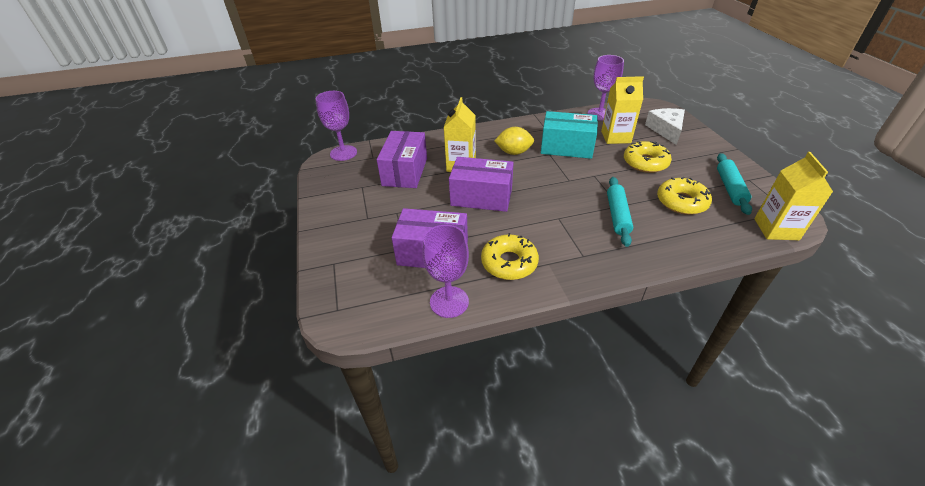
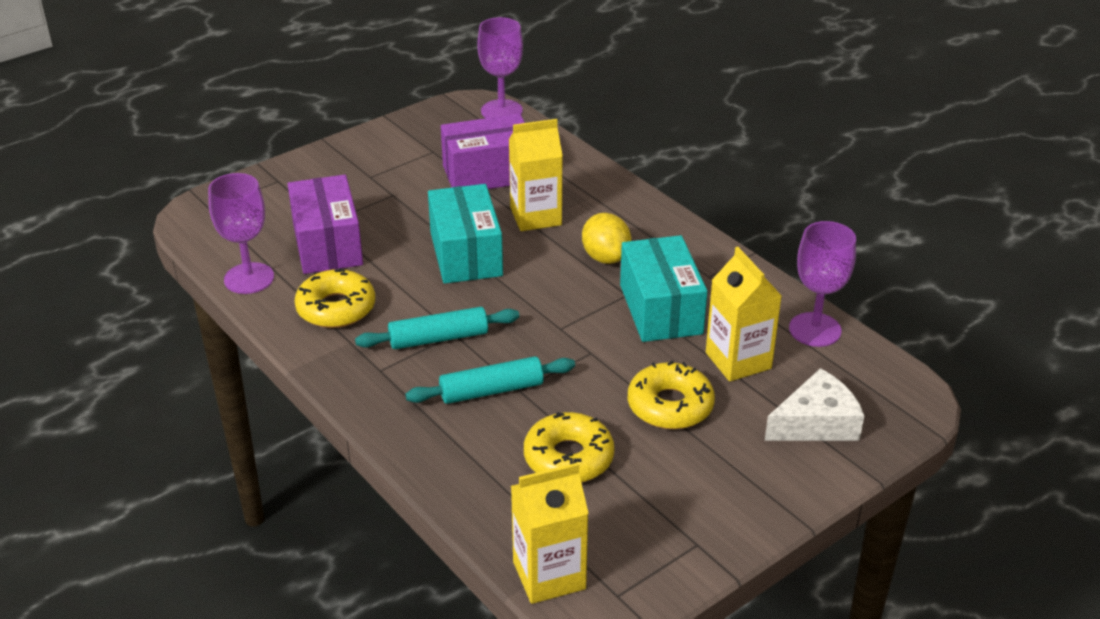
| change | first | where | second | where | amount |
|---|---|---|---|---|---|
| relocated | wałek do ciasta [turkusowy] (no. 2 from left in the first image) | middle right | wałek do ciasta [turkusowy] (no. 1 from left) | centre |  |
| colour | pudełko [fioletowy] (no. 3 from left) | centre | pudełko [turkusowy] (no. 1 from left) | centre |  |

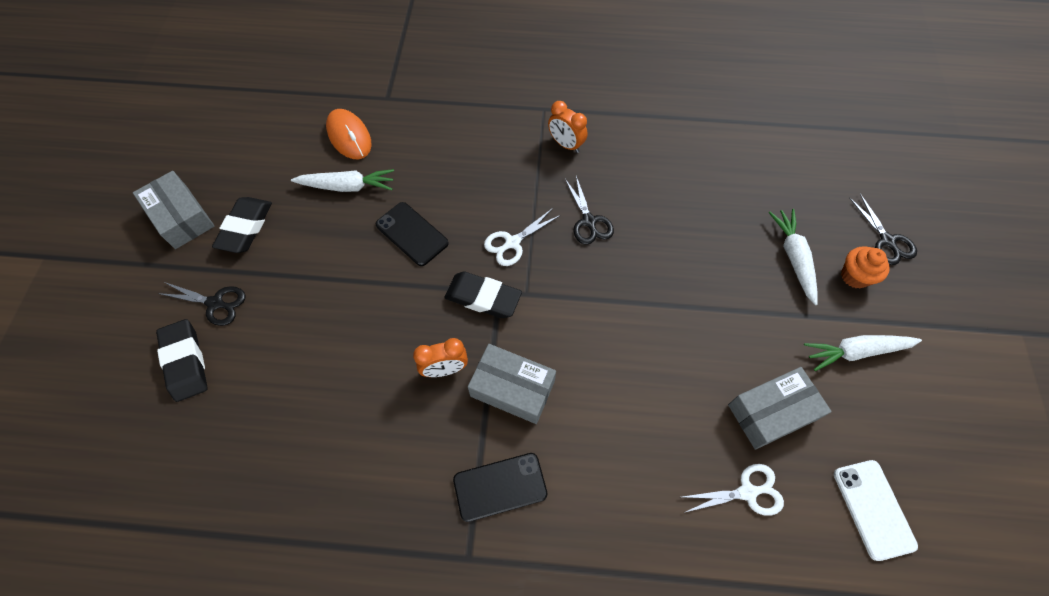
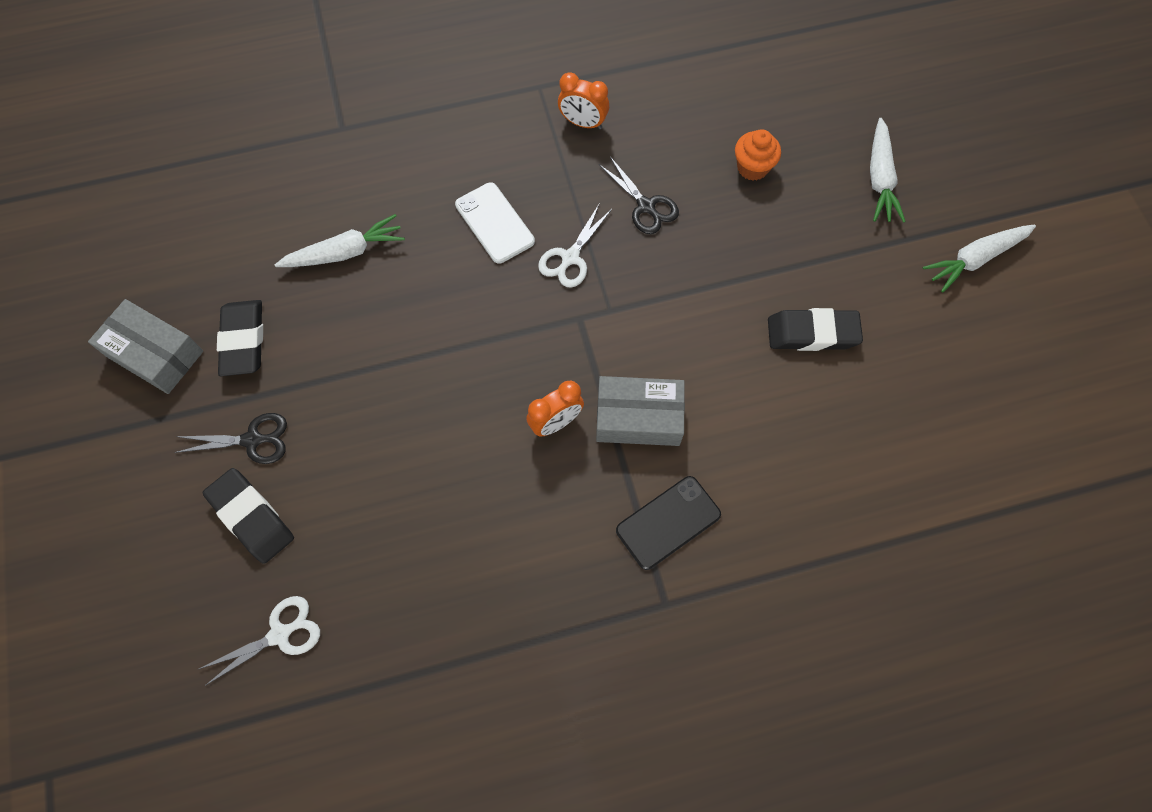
| change | first | where | second | where | amount |
|---|---|---|---|---|---|
| relocated | nożyczki [biały] (no. 2 from left in the first image) | bottom right | nożyczki [biały] (no. 1 from left) | bottom left |  |
| relocated | telefon [biały] | bottom right |  | top centre |  |
| relocated | muffinka [pomarańczowy] | middle right |  | top centre |  |
| relocated | gumka do mazania [czarny] (no. 3 from left) | centre |  | middle right |  |
| spun | marchewka [biały] (no. 2 from left) | middle right |  | top right | 150 degrees counterclockwise |
| missing | myszka [pomarańczowy] | top left |  |  |  |
| missing | telefon [czarny] (no. 1 from left) | centre |  |  |  |
| missing | pudełko [szary] (no. 3 from left) | bottom right |  |  |  |
| missing | nożyczki [czarny] (no. 3 from left) | middle right |  |  |  |

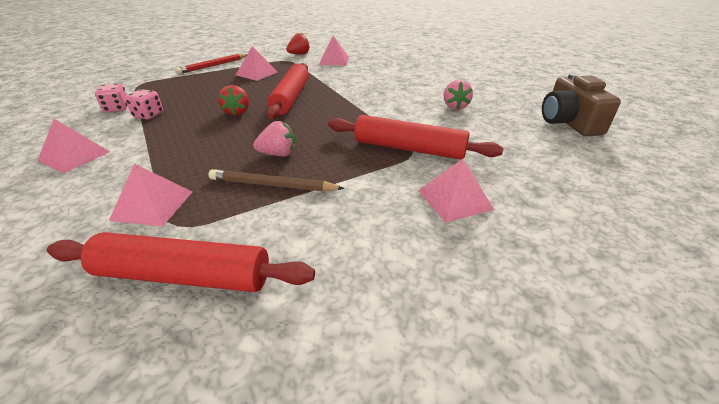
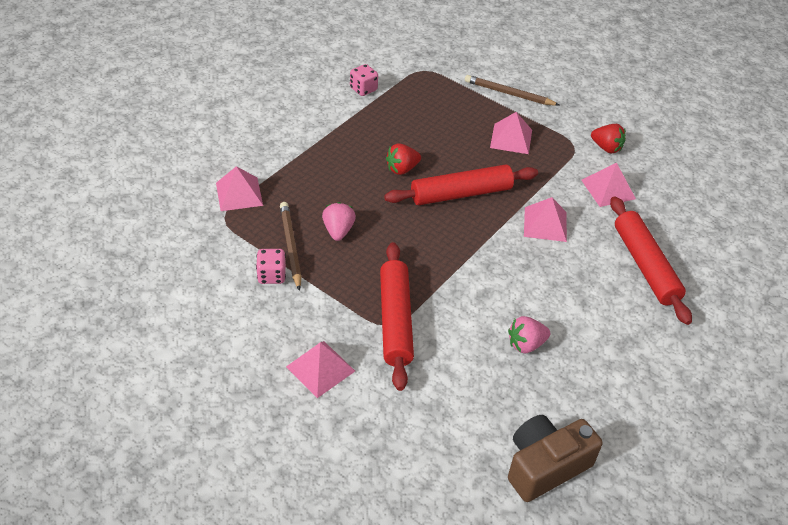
| change | first | where | second | where | amount |
|---|---|---|---|---|---|
| relocated | kostka do gry [różowy] (no. 2 from left in the first image) | top left | kostka do gry [różowy] (no. 1 from left) | centre |  |
| spun | truskawka [różowy] (no. 1 from left) | centre |  | centre | 150 degrees counterclockwise |
| colour | ołówek [czerwony] | top left | ołówek [brązowy] (no. 2 from left) | top centre |  |
| relocated | piramida [różowy] (no. 1 from left in the first image) | middle left | piramida [różowy] (no. 4 from left) | middle right |  |
| relocated | wałek do ciasta [czerwony] (no. 1 from left in the first image) | middle left | wałek do ciasta [czerwony] (no. 3 from left) | middle right |  |

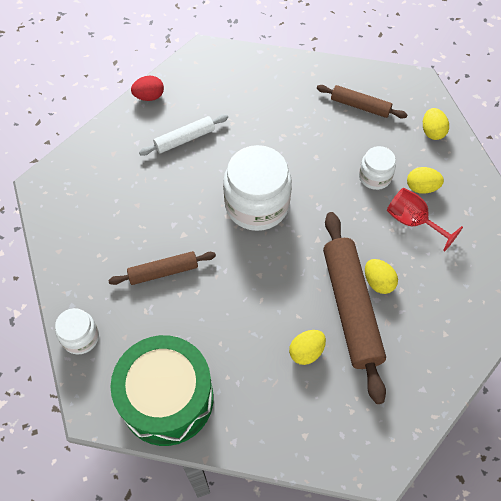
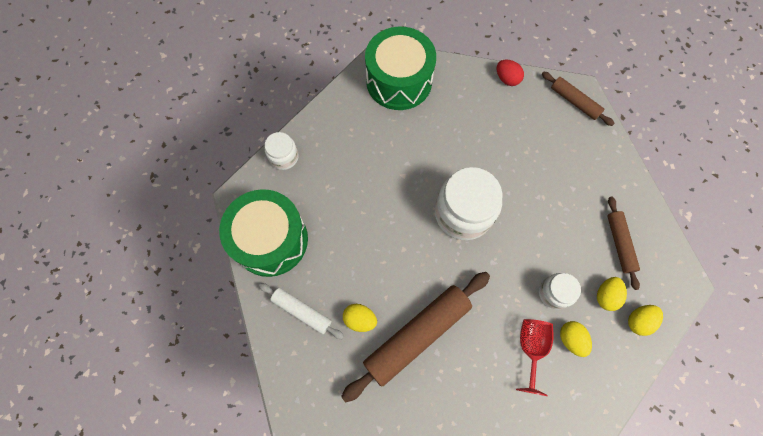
| change | first | where | second | where | amount |
|---|---|---|---|---|---|
| relocated | wałek do ciasta [biały] | top centre |  | bottom centre |  |
| appeared |  |  | bęben [zielony] (no. 2 from left) | top centre |  |
| relocated | wałek do ciasta [brązowy] (no. 1 from left in the first image) | middle left | wałek do ciasta [brązowy] (no. 2 from left) | top right |  |
| relocated | jajko [żółty] (no. 2 from left in the first image) | middle right | jajko [żółty] (no. 3 from left) | bottom right |  |

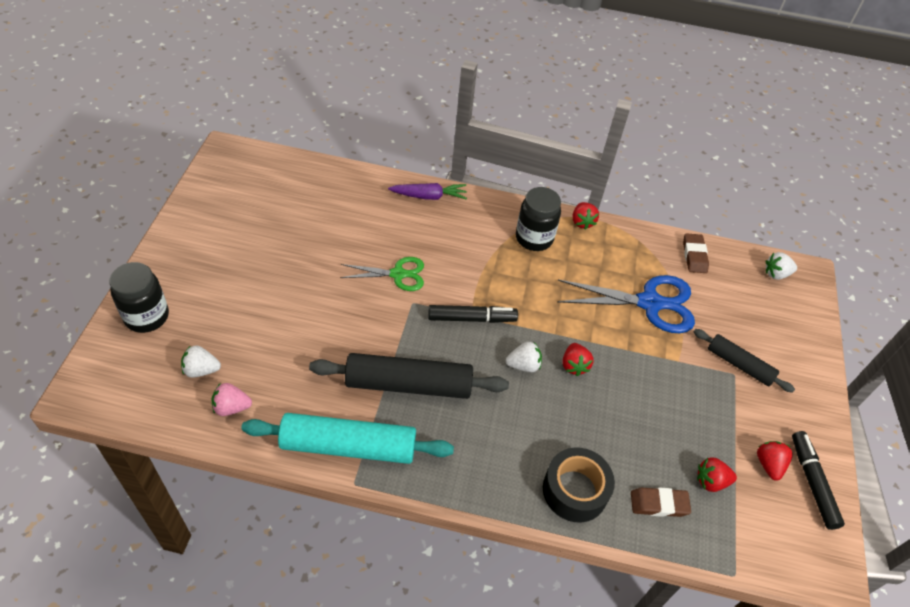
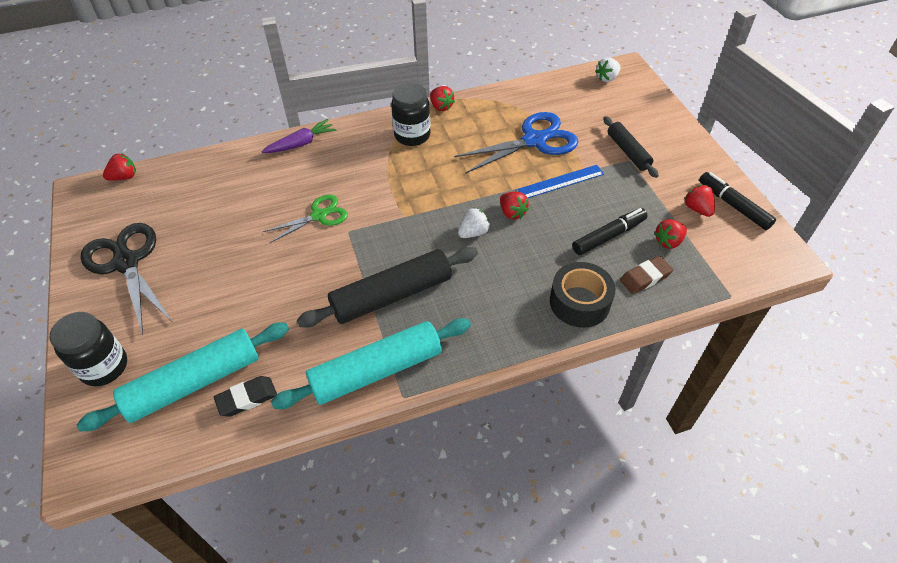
| change | first | where | second | where | amount |
|---|---|---|---|---|---|
| exchanged | truskawka [biały] (no. 1 from left) | middle left | wałek do ciasta [turkusowy] (no. 1 from left) | bottom left |  |
| appeared |  |  | nożyczki [czarny] | middle left |  |
| appeared |  |  | truskawka [czerwony] (no. 1 from left) | top left |  |
| exchanged | truskawka [różowy] | middle left | gumka do mazania [czarny] | bottom left |  |
| appeared |  |  | linijka [niebieski] | top centre |  |
| relocated | flamaster [czarny] (no. 1 from left) | centre |  | middle right |  |
| spun | wałek do ciasta [czarny] (no. 2 from left) | middle right |  | top right | 60 degrees clockwise |
| missing | gumka do mazania [brązowy] (no. 2 from left) | middle right |  |  |  |

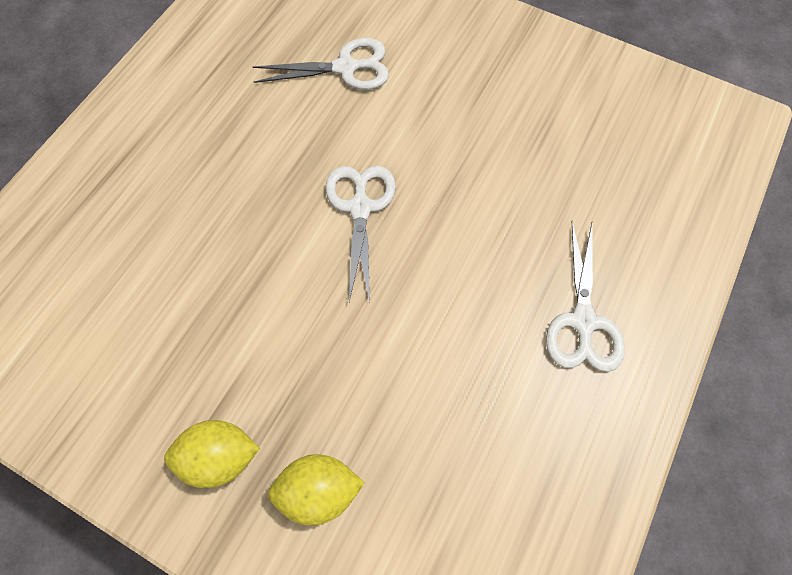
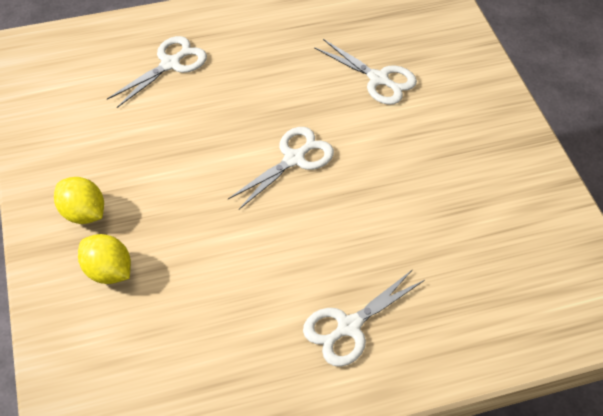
| change | first | where | second | where | amount |
|---|---|---|---|---|---|
| appeared |  |  | nożyczki [biały] (no. 1 from left) | top left |  |

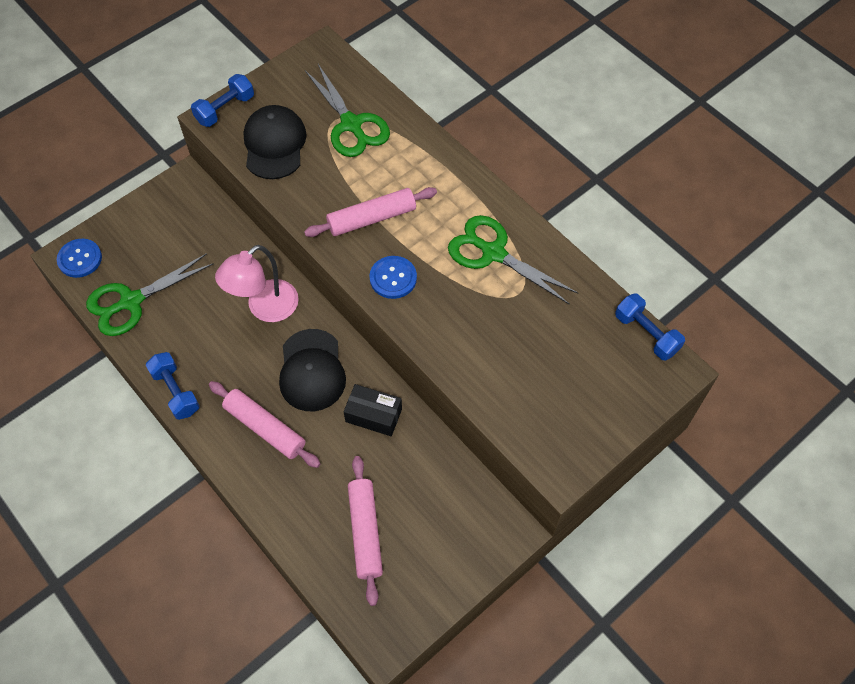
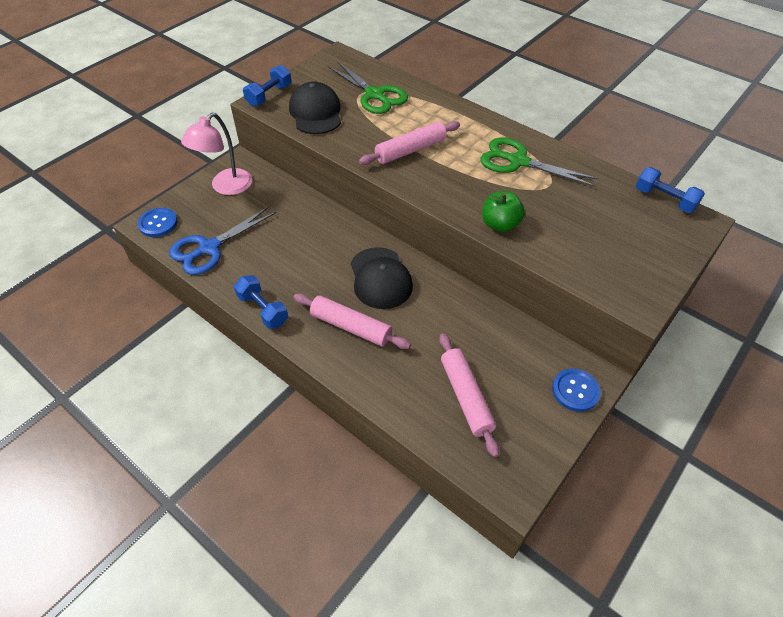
| change | first | where | second | where | amount |
|---|---|---|---|---|---|
| colour | nożyczki [zielony] (no. 1 from left) | middle left | nożyczki [niebieski] | middle left |  |
| relocated | lampka [różowy] | middle left |  | top left |  |
| appeared |  |  | jabłko [zielony] | centre |  |
| relocated | guzik [niebieski] (no. 2 from left) | centre |  | middle right |  |
| missing | pudełko [czarny] | centre |  |  |  |

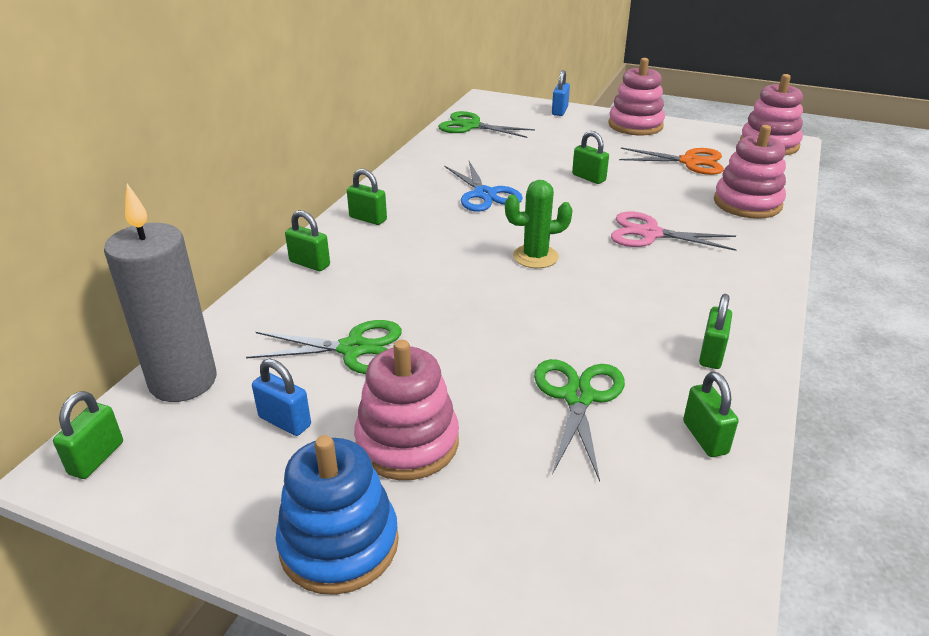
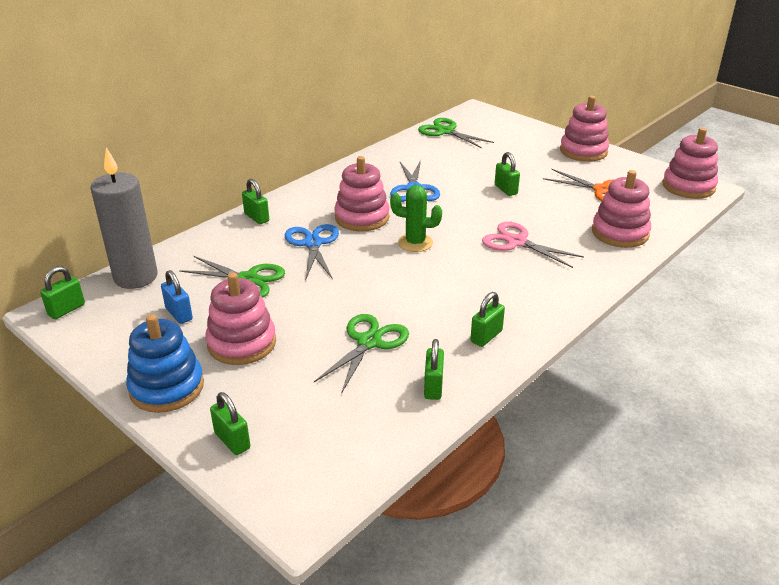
| change | first | where | second | where | amount |
|---|---|---|---|---|---|
| relocated | kłódka [zielony] (no. 3 from left in the first image) | top centre | kłódka [zielony] (no. 2 from left) | bottom left |  |
| appeared |  |  | nożyczki [niebieski] (no. 1 from left) | centre |  |
| appeared |  |  | zabawka nakładanka [różowy] (no. 2 from left) | top centre |  |
| missing | kłódka [niebieski] (no. 2 from left) | top centre |  |  |  |

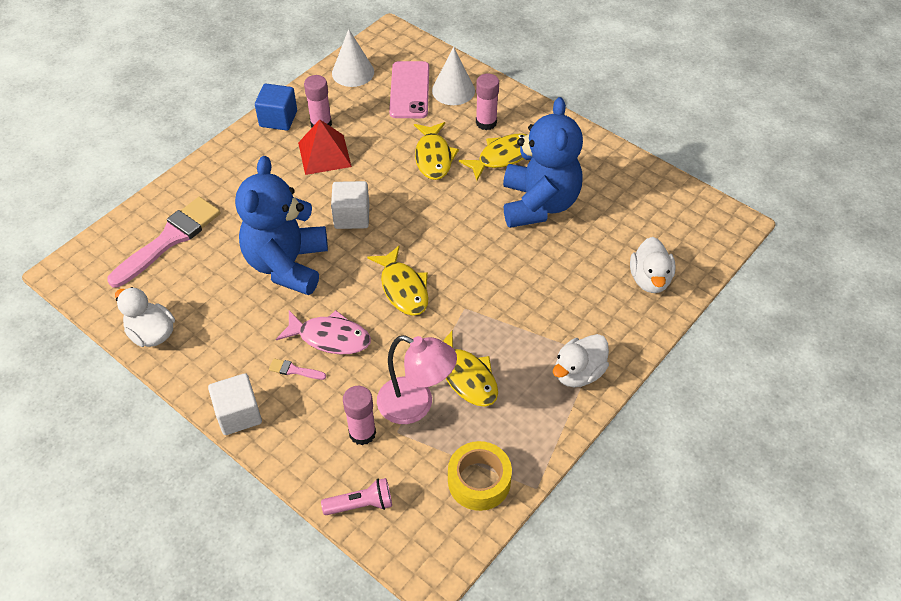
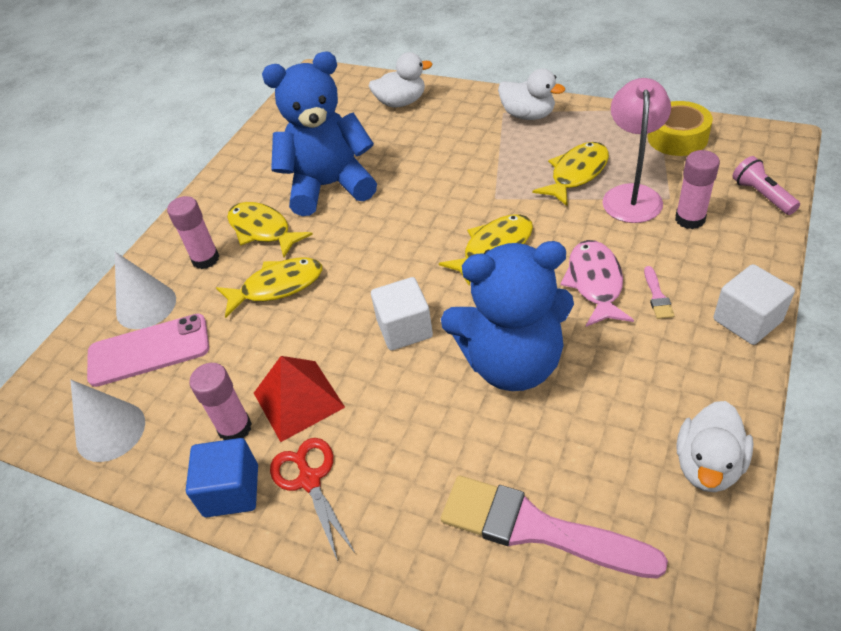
| change | first | where | second | where | amount |
|---|---|---|---|---|---|
| appeared |  |  | nożyczki [czerwony] | bottom centre |  |

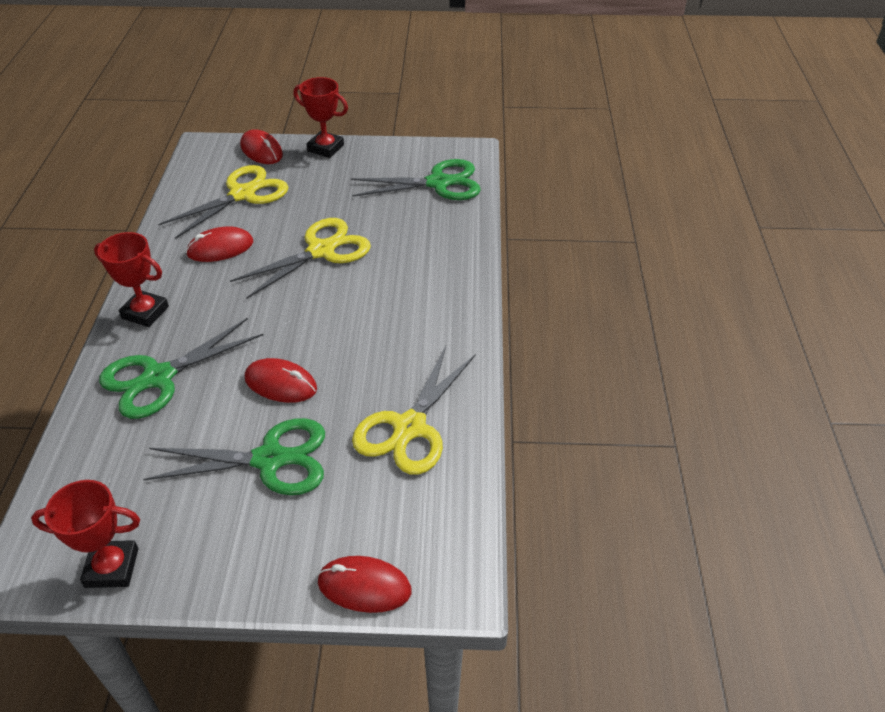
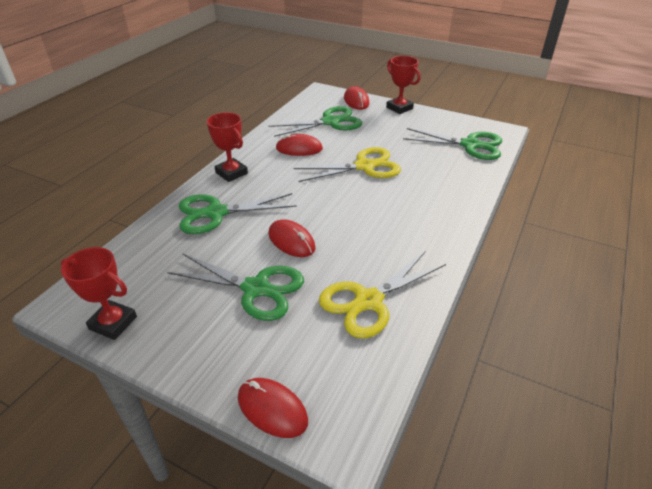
| change | first | where | second | where | amount |
|---|---|---|---|---|---|
| colour | nożyczki [żółty] (no. 1 from left) | top left | nożyczki [zielony] (no. 3 from left) | top centre |  |

